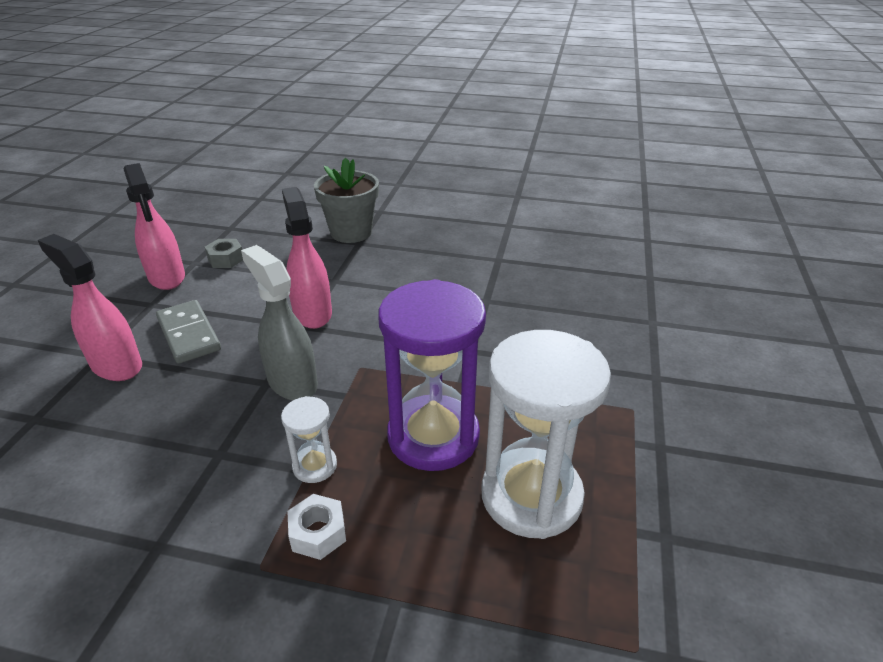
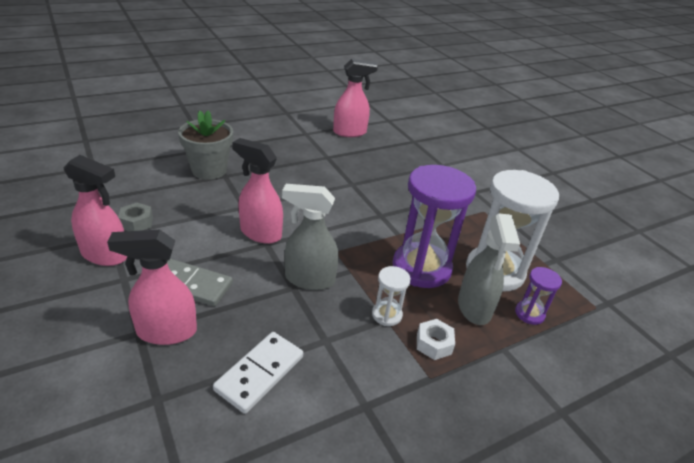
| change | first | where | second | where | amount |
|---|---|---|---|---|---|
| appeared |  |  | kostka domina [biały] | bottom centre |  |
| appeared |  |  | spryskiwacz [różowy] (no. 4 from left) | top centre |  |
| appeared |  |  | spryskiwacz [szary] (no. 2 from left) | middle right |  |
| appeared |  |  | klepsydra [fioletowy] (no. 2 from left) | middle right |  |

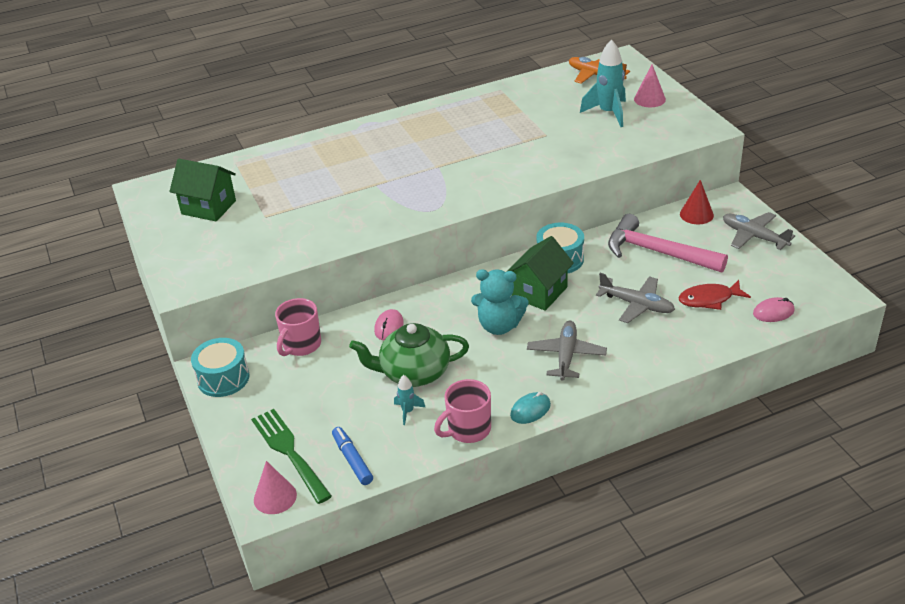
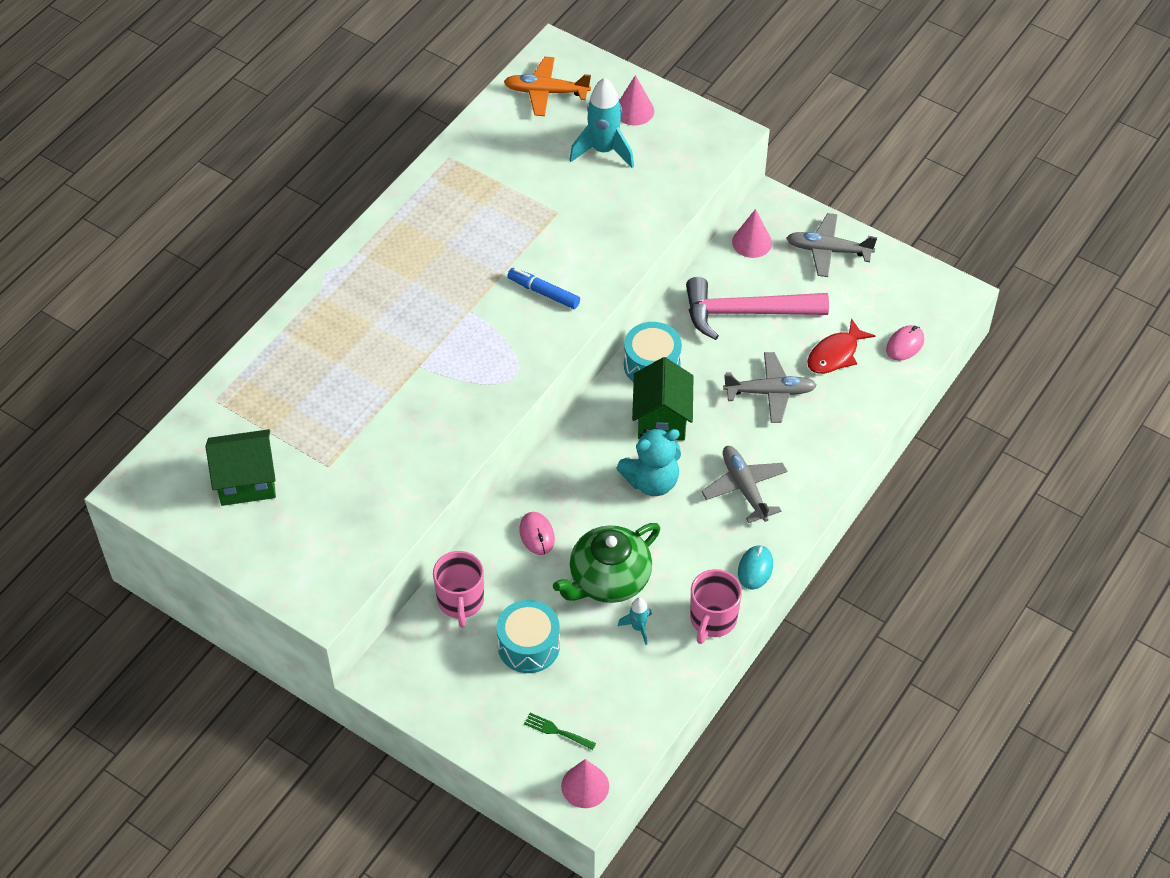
| change | first | where | second | where | amount |
|---|---|---|---|---|---|
| relocated | bęben [turkusowy] (no. 1 from left) | middle left |  | bottom centre |  |
| relocated | flamaster [niebieski] | bottom centre |  | top centre |  |
| size | widelec [zielony] | bottom left |  | bottom centre | x0.47 |
| colour | stożek [czerwony] | middle right | stożek [różowy] (no. 3 from left) | top centre |  |

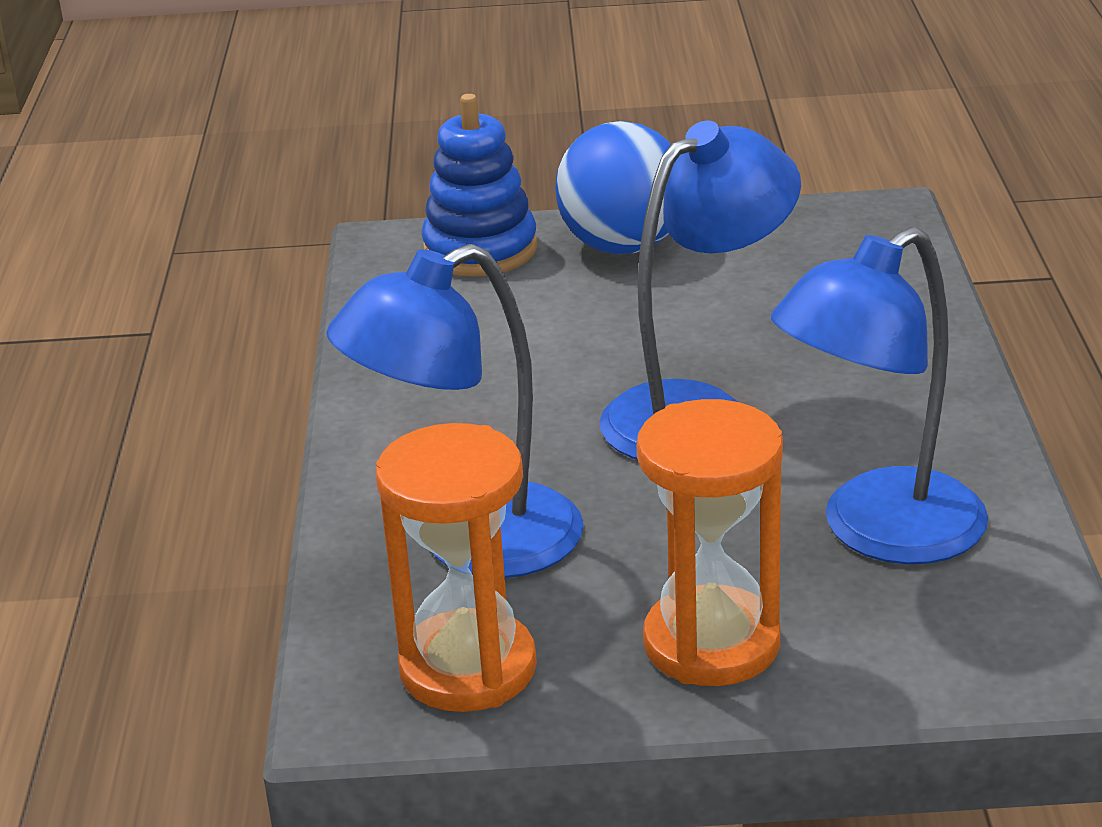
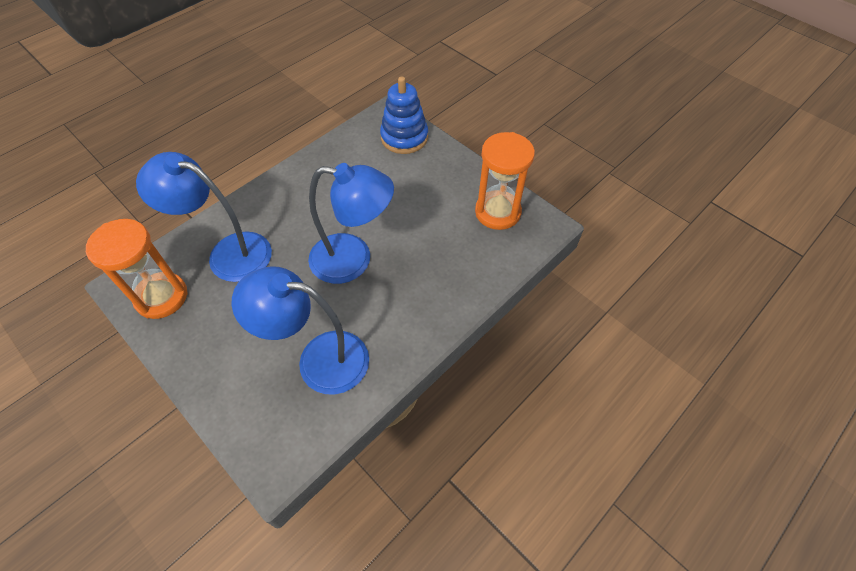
| change | first | where | second | where | amount |
|---|---|---|---|---|---|
| relocated | klepsydra [pomarańczowy] (no. 2 from left) | centre |  | top centre |  |
| missing | piłka [niebieski] | top centre |  |  |  |

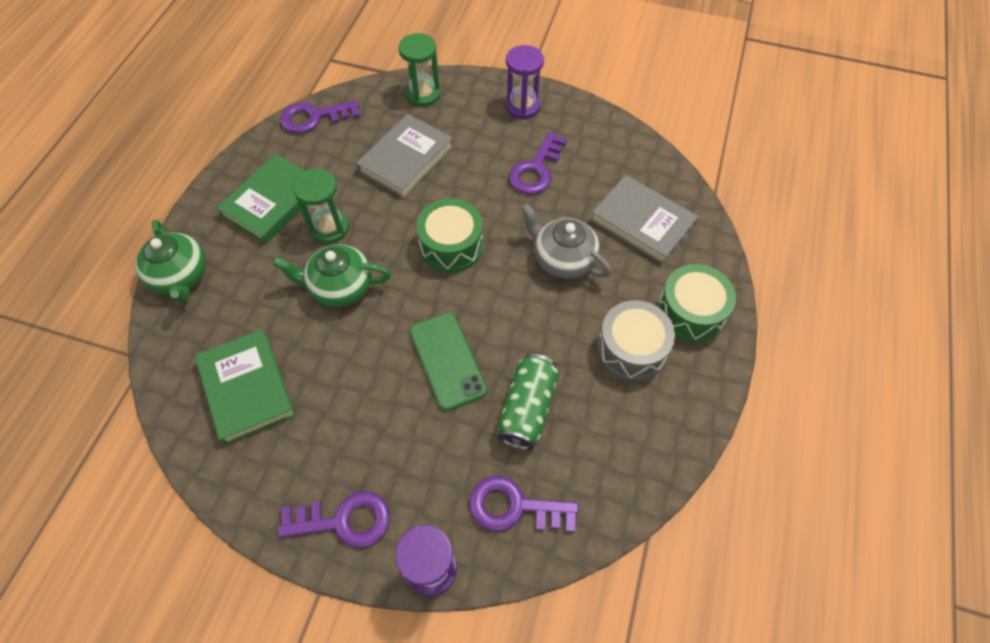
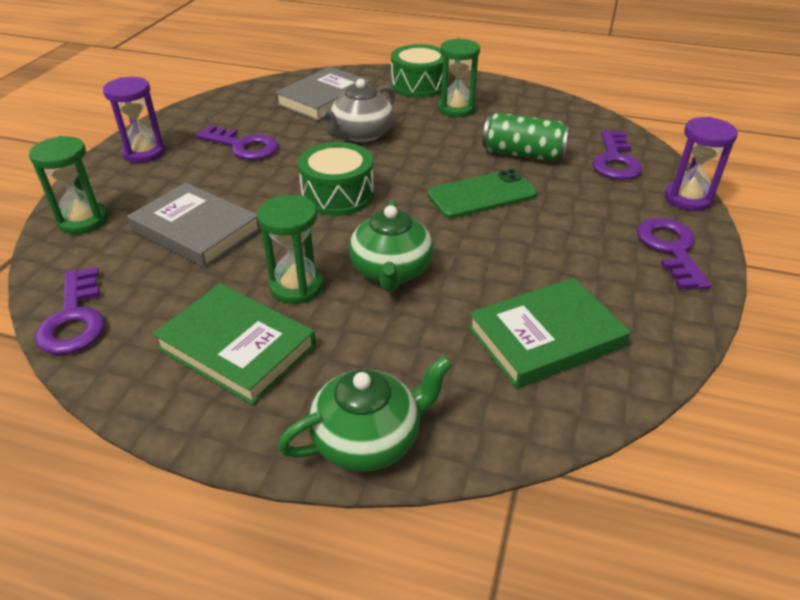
| change | first | where | second | where | amount |
|---|---|---|---|---|---|
| exchanged | bęben [szary] | centre | klepsydra [zielony] (no. 3 from left) | top centre |  |

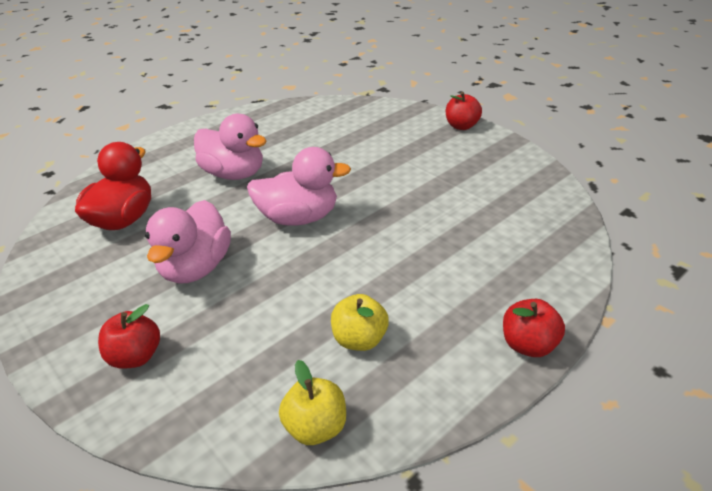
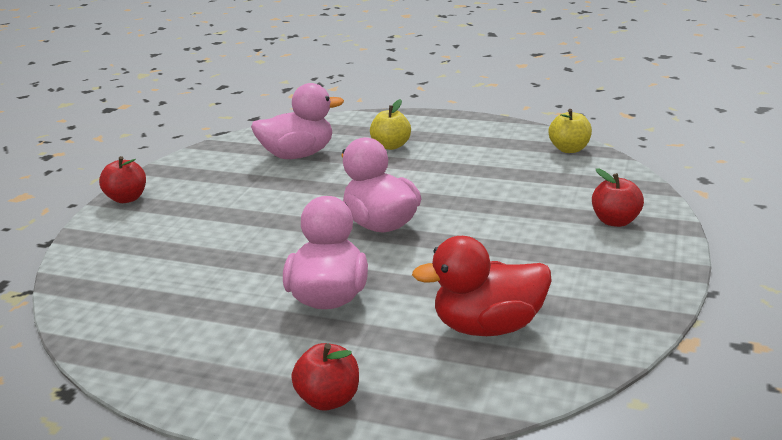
| change | first | where | second | where | amount |
|---|---|---|---|---|---|
| relocated | kaczka [różowy] (no. 1 from left) | middle left |  | top centre |  |
| relocated | jabłko [czerwony] (no. 3 from left in the first image) | bottom right | jabłko [czerwony] (no. 2 from left) | bottom centre |  |
| relocated | jabłko [żółty] (no. 2 from left in the first image) | centre | jabłko [żółty] (no. 1 from left) | top centre |  |

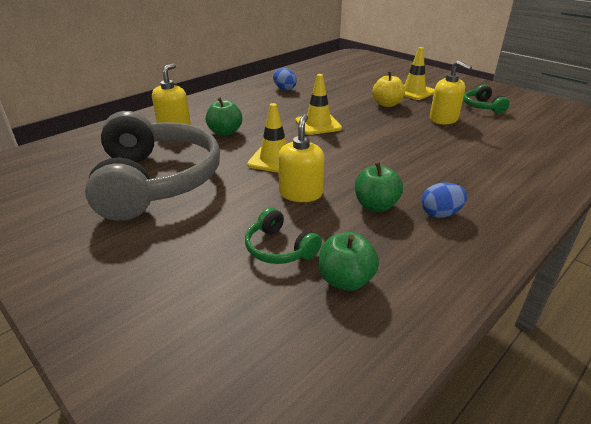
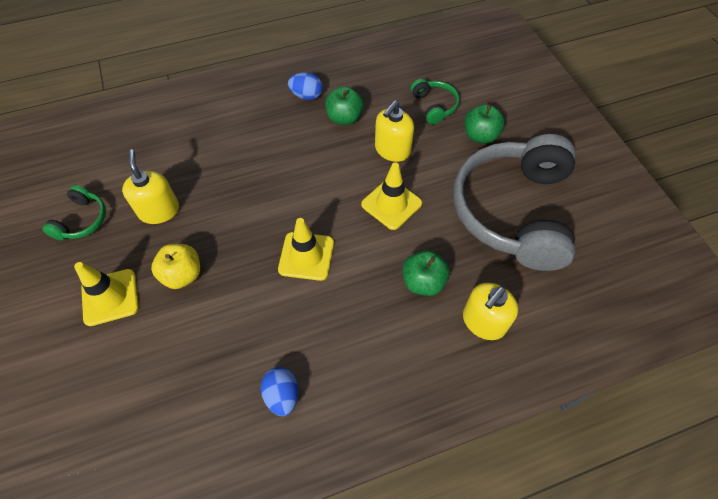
| change | first | where | second | where | amount |
|---|---|---|---|---|---|
| relocated | jabłko [zielony] (no. 2 from left in the first image) | centre | jabłko [zielony] (no. 3 from left) | top right |  |

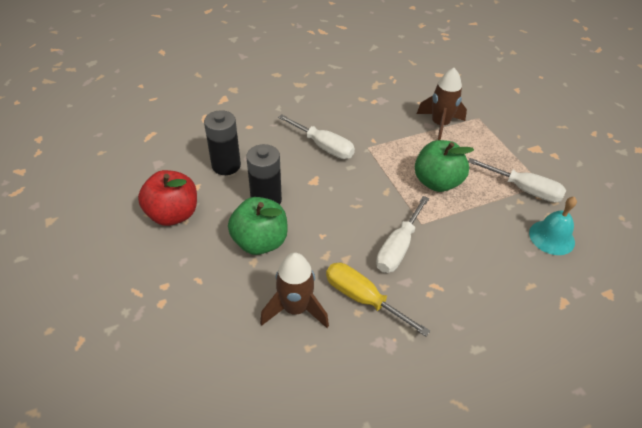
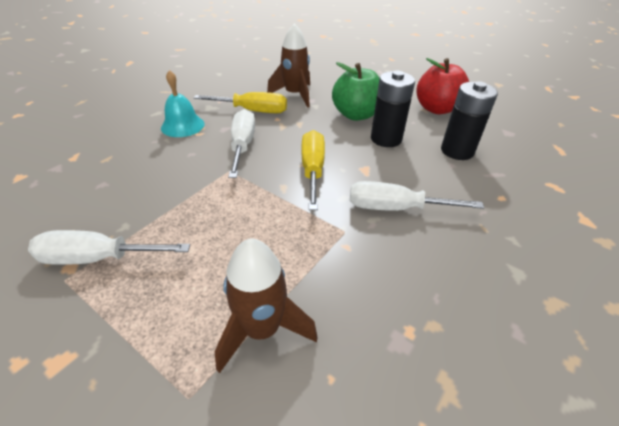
| change | first | where | second | where | amount |
|---|---|---|---|---|---|
| relocated | dzwonek [turkusowy] | middle right |  | top left |  |
| appeared |  |  | śrubokręt [żółty] (no. 2 from left) | centre |  |
| missing | jabłko [zielony] (no. 2 from left) | middle right |  |  |  |

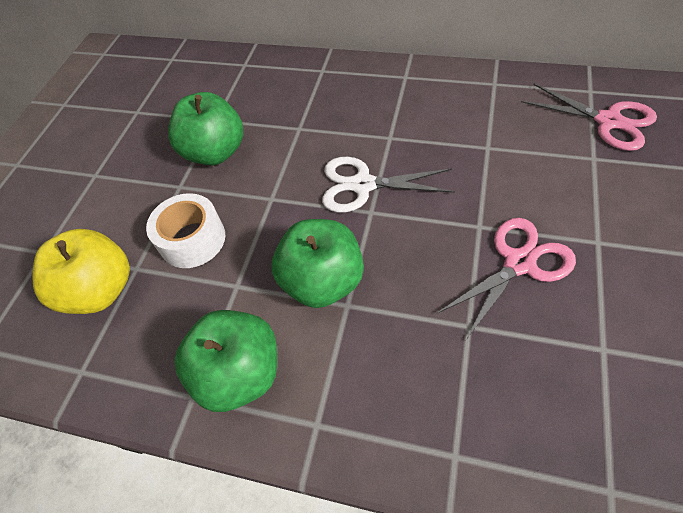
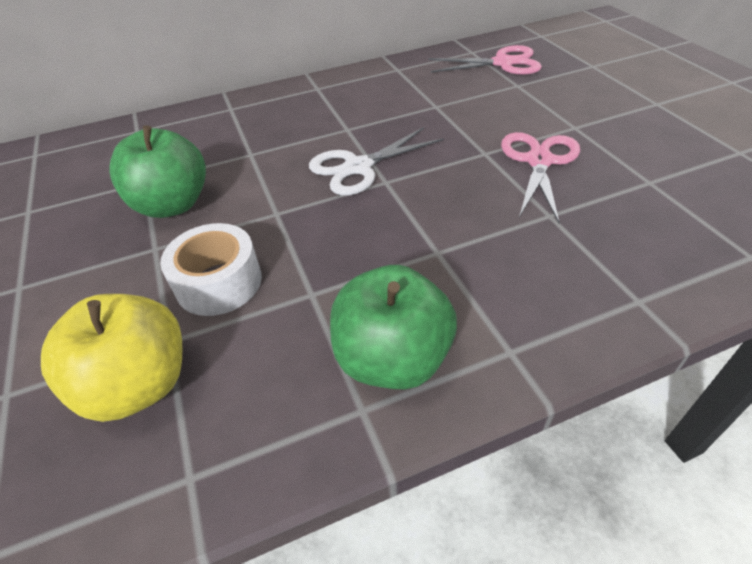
| change | first | where | second | where | amount |
|---|---|---|---|---|---|
| missing | jabłko [zielony] (no. 3 from left) | centre |  |  |  |

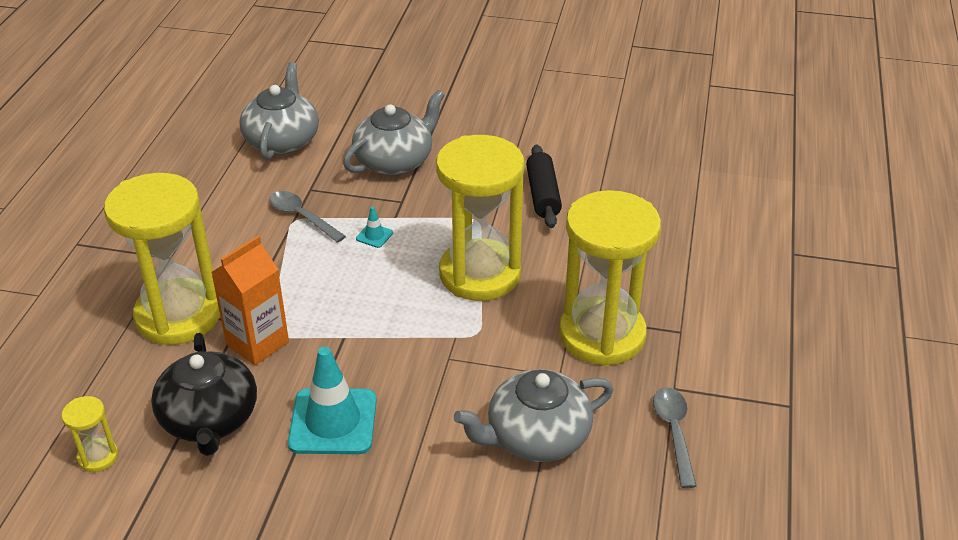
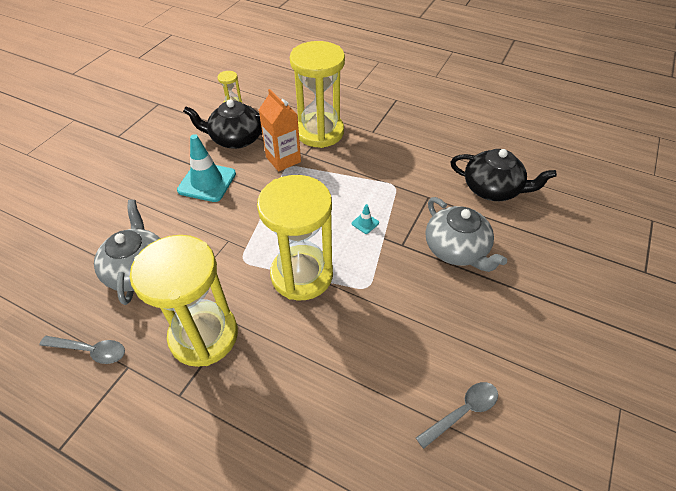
| change | first | where | second | where | amount |
|---|---|---|---|---|---|
| relocated | łyżka [szary] (no. 1 from left in the first image) | middle left | łyżka [szary] (no. 2 from left) | bottom right |  |
| colour | imbryk [szary] (no. 1 from left) | top left | imbryk [czarny] (no. 2 from left) | middle right |  |
| missing | wałek do ciasta [czarny] | centre |  |  |  |

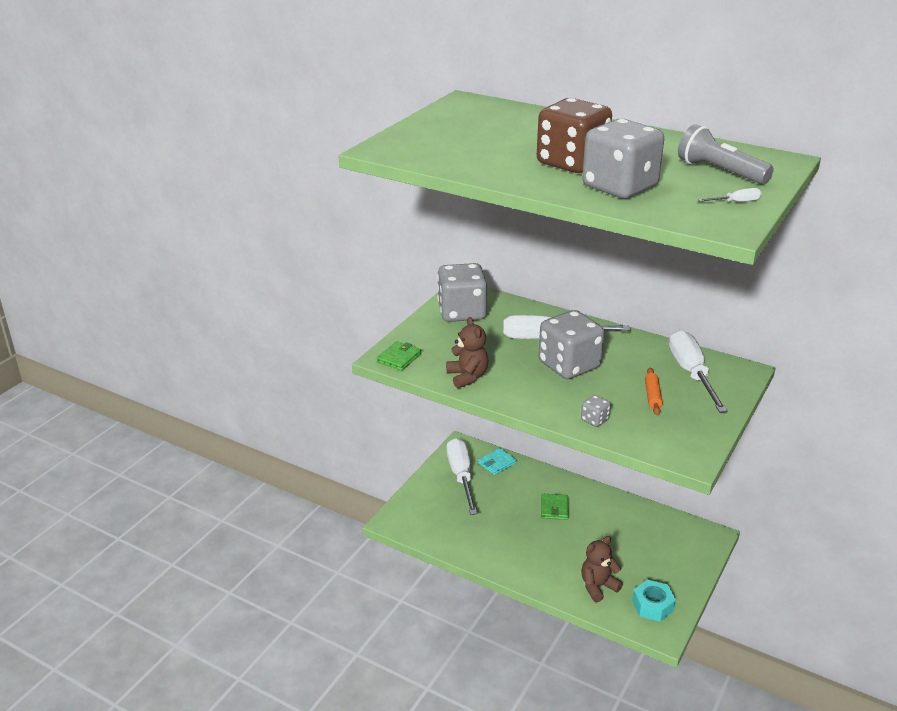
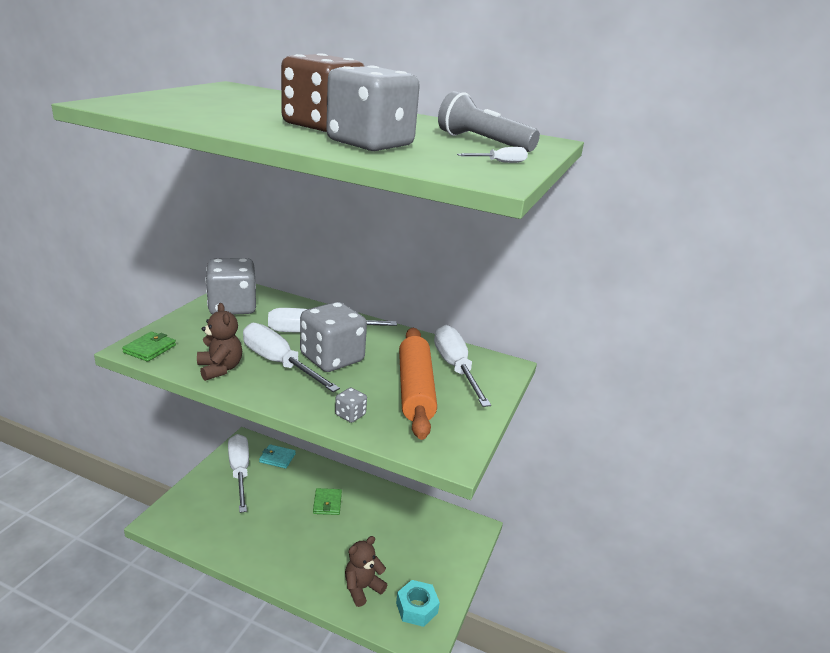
| change | first | where | second | where | amount |
|---|---|---|---|---|---|
| appeared |  |  | śrubokręt [biały] (no. 2 from left) | centre |  |
| spun | portfel [turkusowy] | centre |  | bottom centre | 60 degrees clockwise |
| size | wałek do ciasta [pomarańczowy] | middle right |  | centre | x2.30 |

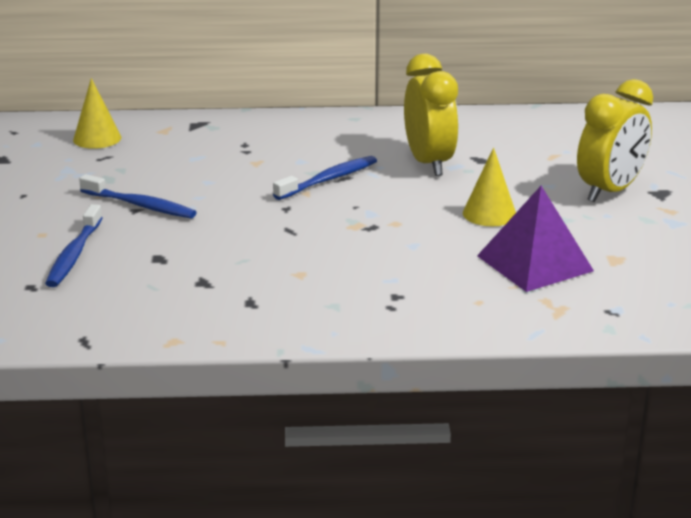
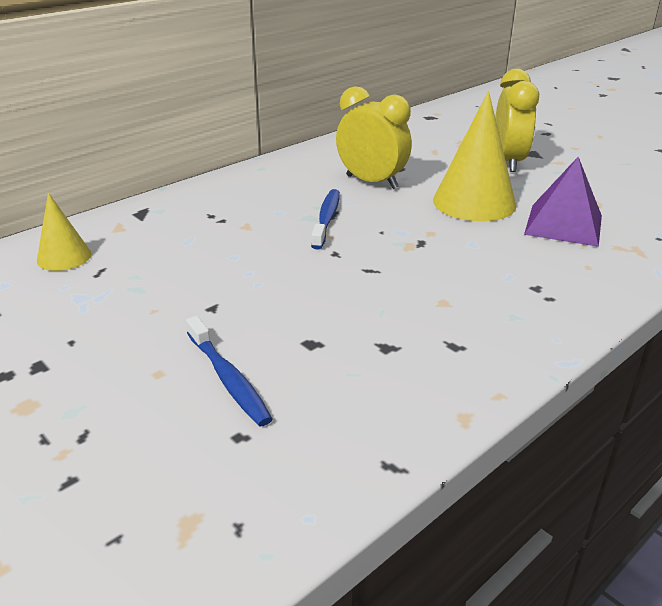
| change | first | where | second | where | amount |
|---|---|---|---|---|---|
| size | stożek [żółty] (no. 2 from left) | middle right |  | top right | x1.82 |
| missing | szczoteczka do zębów [niebieski] (no. 2 from left) | middle left |  |  |  |

